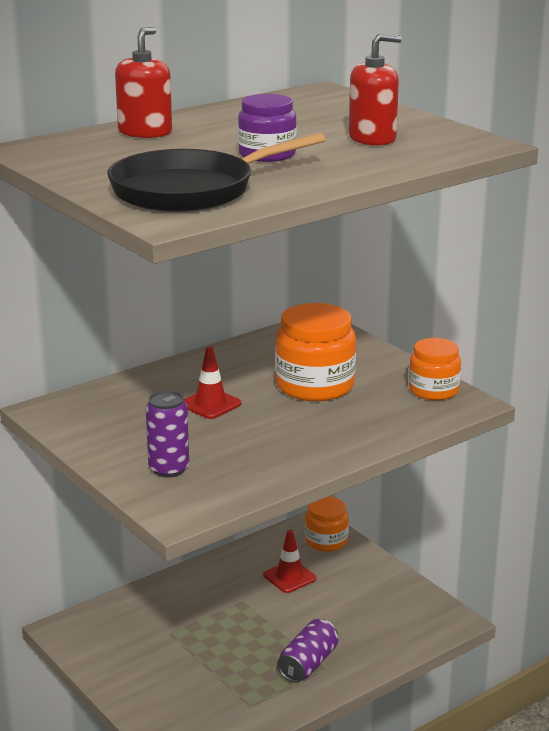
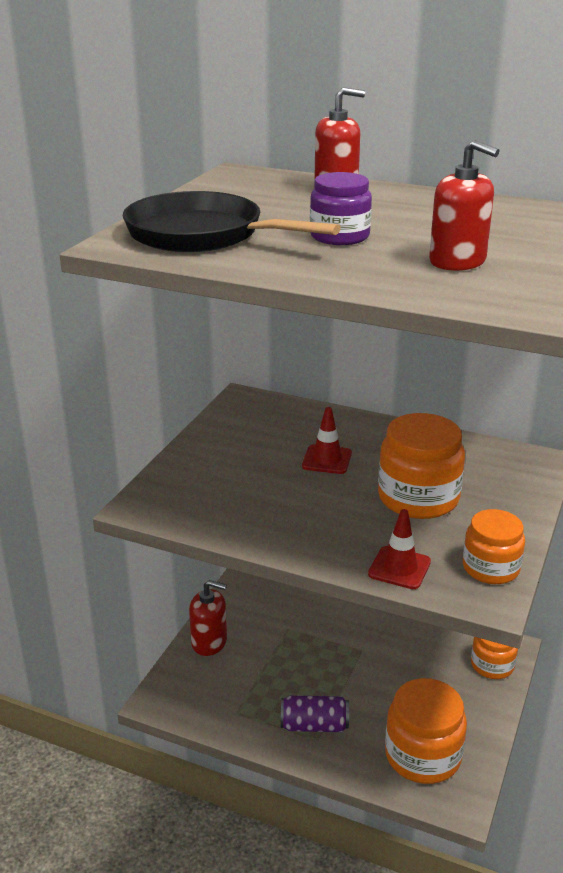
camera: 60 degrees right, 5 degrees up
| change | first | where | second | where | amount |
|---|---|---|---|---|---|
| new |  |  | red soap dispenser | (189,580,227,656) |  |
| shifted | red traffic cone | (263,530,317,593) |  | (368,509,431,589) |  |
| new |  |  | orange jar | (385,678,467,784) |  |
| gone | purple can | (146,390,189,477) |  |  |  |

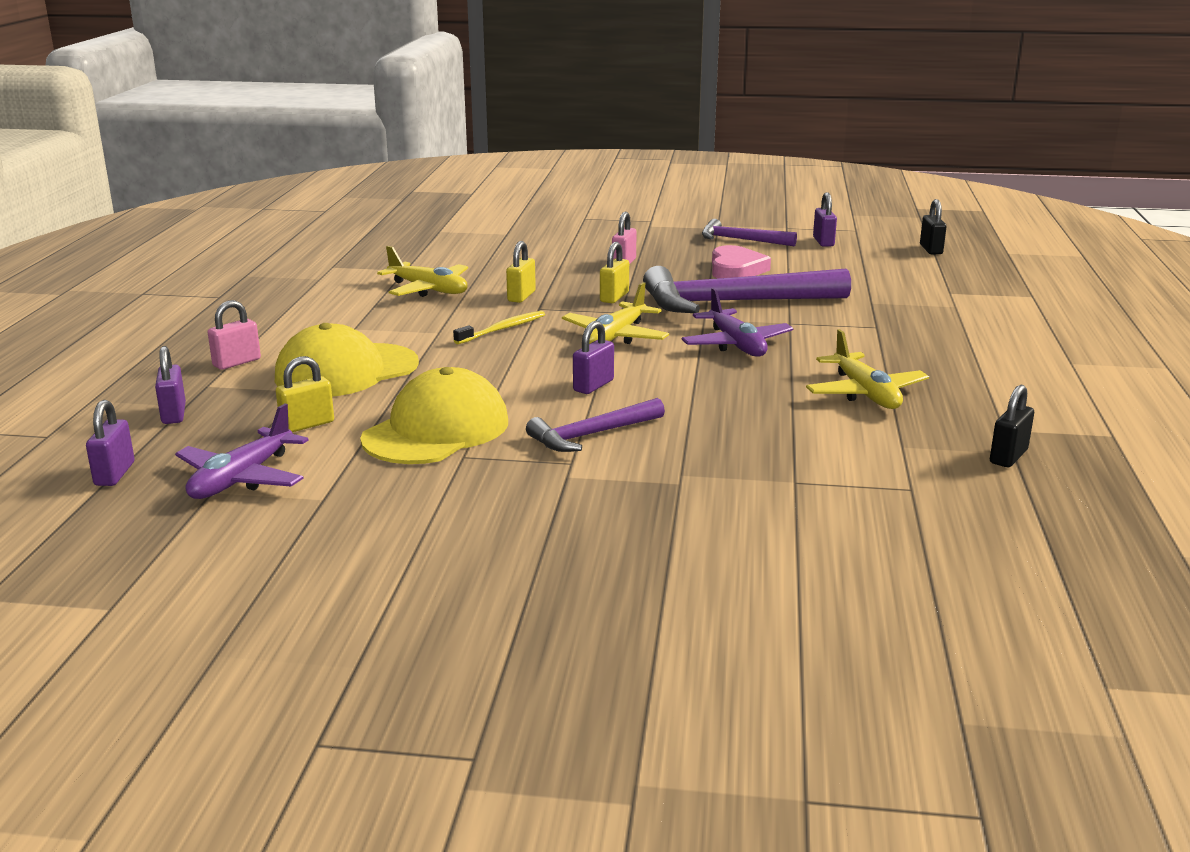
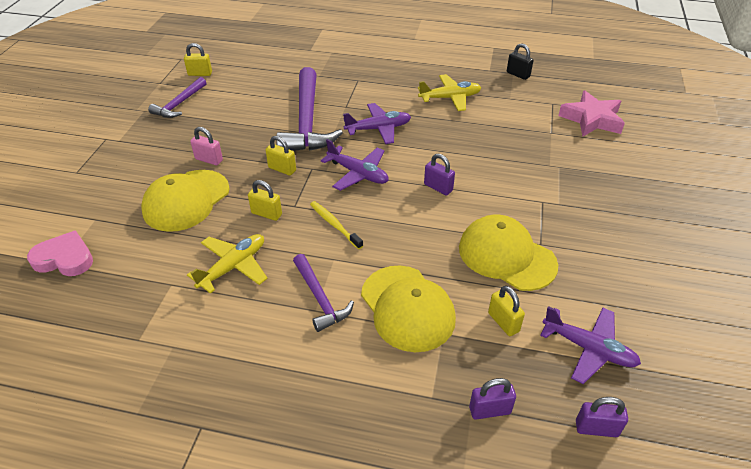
camera: 85 degrees left, 20 degrees up
| change | first | where | second | where | amount |
|---|---|---|---|---|---|
| shifted | pink heart | (712,245,771,279) |  | (27,230,93,276) |  |
| new |  |  | yellow cap | (141,170,230,232) |  |
| repainted | purple padlock | (813,192,837,247) | yellow padlock | (184,43,212,76) |  |
| shifted | purple hammer | (526,398,665,452) |  | (293,254,354,332) |  |
| repainted | yellow plane | (562,282,669,344) | purple plane | (321,139,389,191) |  |
| new |  |  | pink star | (558,90,625,136) |  |
| gone | pink padlock | (208,300,261,370) |  |  |  |
| gone | black padlock | (920,199,947,254) |  |  |  |

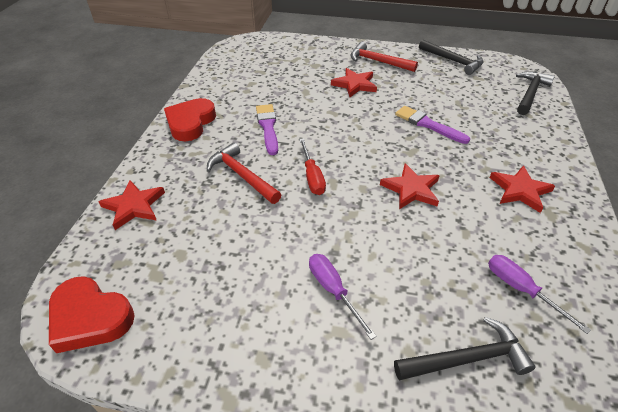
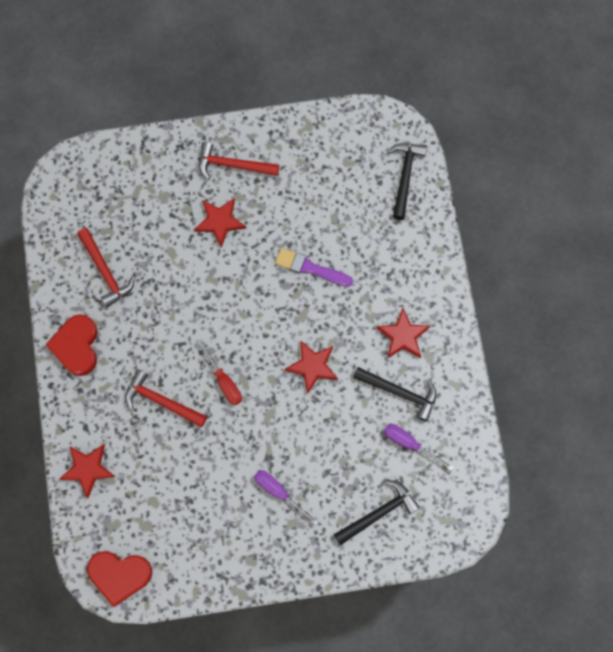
camera: 20 degrees left, 30 degrees up
| change | first | where | second | where | amount |
|---|---|---|---|---|---|
| new |  |  | red hammer | (77,228,135,308) |  |
| shifted | black hammer | (419,40,484,75) |  | (353,367,436,422) |  |
| gone | purple brush | (256,104,278,155) |  |  |  |

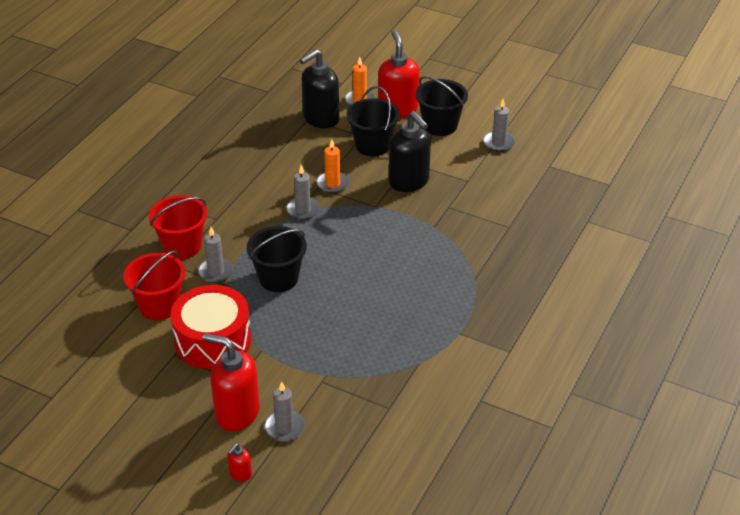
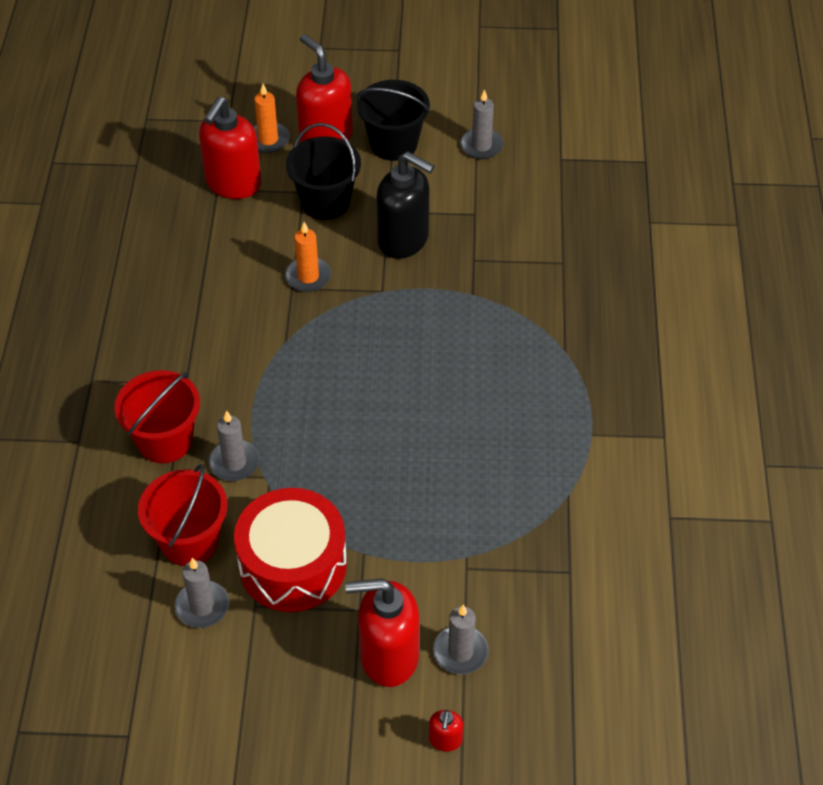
camera: 25 degrees left, 10 degrees up
| change | first | where | second | where | amount |
|---|---|---|---|---|---|
| shifted | grey candle | (286,165,320,220) |  | (175,558,229,628) |  |
| repainted | black soap dispenser | (300,49,339,128) | red soap dispenser | (199,97,261,199) |  |
| gone | black bucket | (247,226,307,292) |  |  |  |

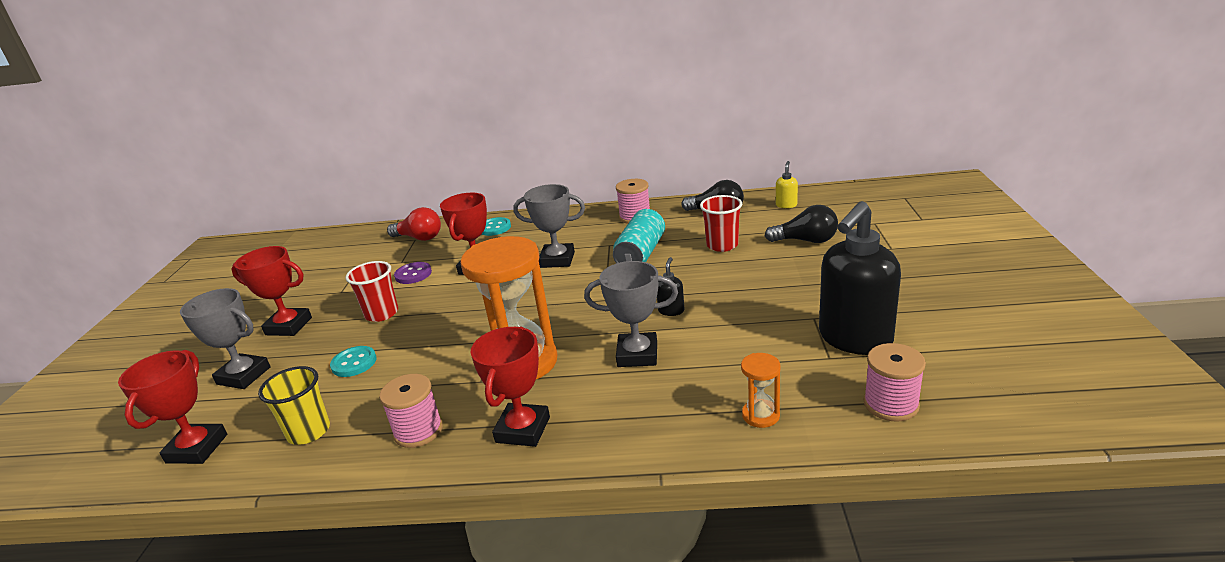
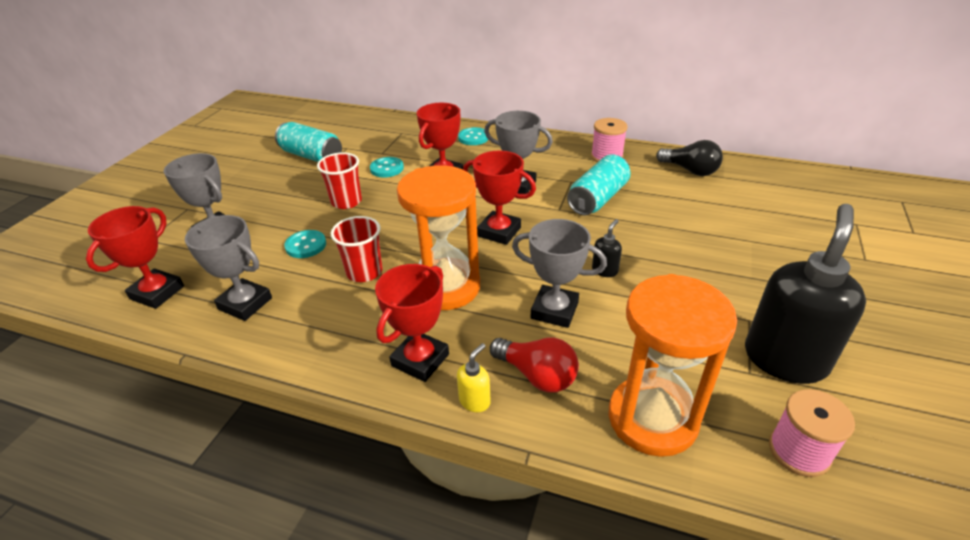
camera: 15 degrees right, 10 degrees up
| change | first | where | second | where | amount |
|---|---|---|---|---|---|
| swapped | yellow cup | (258,366,330,445) | grey trophy | (185,215,272,321) |  |
| new |  |  | turquoise can | (275,122,342,162) |  |
| shifted | red cup | (700,195,742,252) |  | (331,216,382,282) |  |
| repainted | purple button | (394,262,432,284) | turquoise button | (370,157,404,178) |  |
| shifted | yellow soap dispenser | (776,161,798,208) |  | (457,343,491,412) |  |
| shifted | red trophy | (231,246,312,336) |  | (463,151,536,245) |  |
| shifted | red light bulb | (387,207,441,241) |  | (490,337,579,393) |  |
| scaled | orange hourglass | (741,353,781,428) |  | (609,274,737,457) | x2.26 |
| rotated | black soap dispenser | (819,201,901,355) |  | (745,204,866,384) | 150 degrees clockwise |
| gone | pink spool | (379,374,443,448) |  |  |  |
| gone | black light bulb | (765,205,838,243) |  |  |  |

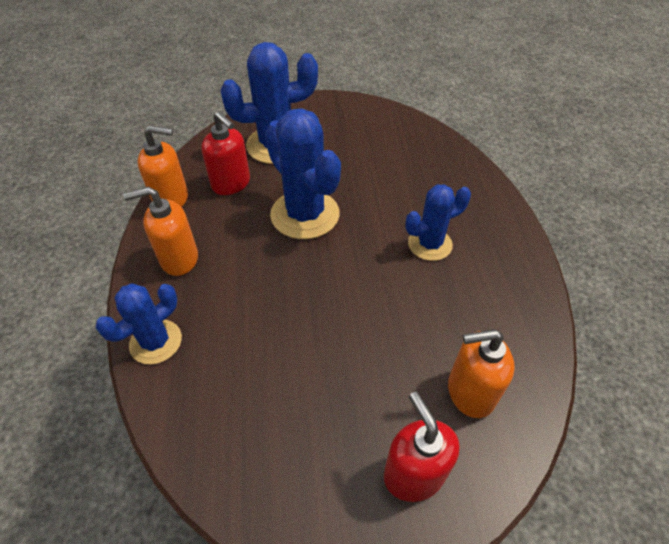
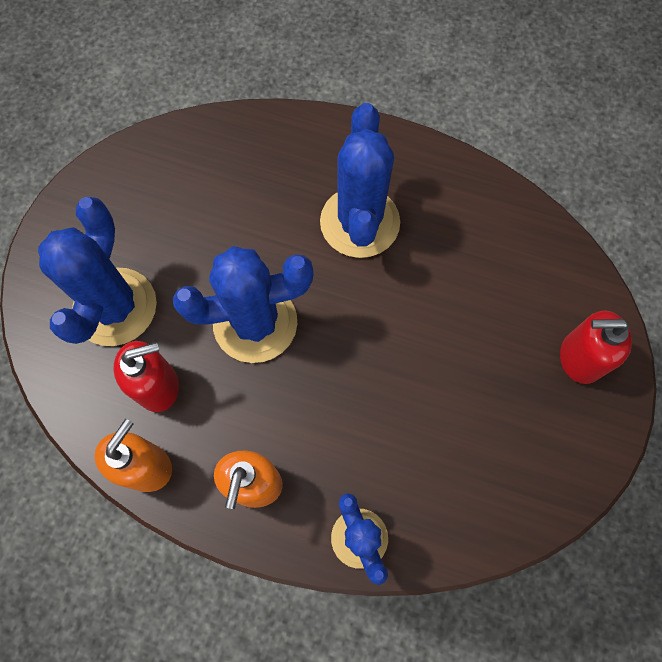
camera: 65 degrees left, 20 degrees up
| change | first | where | second | where | amount |
|---|---|---|---|---|---|
| scaled | blue cactus | (405,184,471,261) |  | (320,103,400,258) | x1.64 |
| gone | orange soap dispenser | (448,329,515,418) |  |  |  |

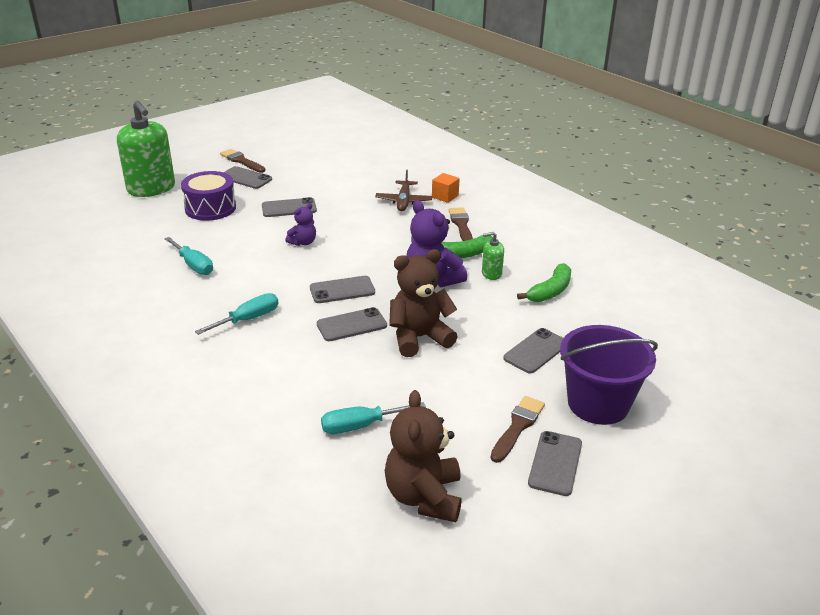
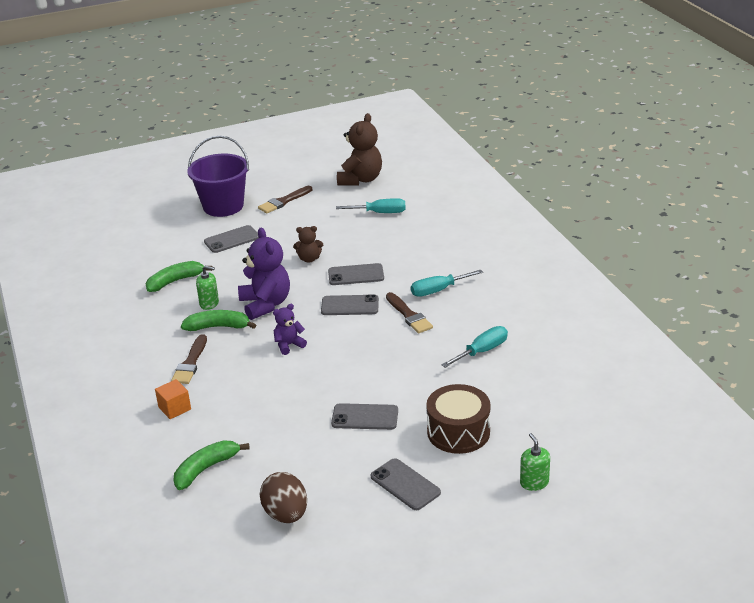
camera: 160 degrees left, 0 degrees up
| change | first | where | second | where | amount |
|---|---|---|---|---|---|
| new |  |  | green banana | (174,440,250,490) |  |
| new |  |  | brown egg | (259,472,307,523) |  |
| shifted | purple teddy bear | (285,203,316,246) |  | (273,304,307,355) |  |
| scaled | brown teddy bear | (389,249,458,357) |  | (293,226,323,262) | x0.54 |
| shifted | brown brush | (220,149,266,173) |  | (386,292,433,333) |  |
| repainted | purple drum | (181,171,236,221) | brown drum | (427,384,491,454) |  |
| rotated | turquoise screwdriver | (164,237,213,275) |  | (441,326,508,368) | 75 degrees clockwise |
| scaled | green soap dispenser | (117,101,175,197) |  | (520,433,550,491) | x0.45 |
| gone | brown plane | (375,170,433,211) |  |  |  |
| gone | grey phone | (528,431,582,496) |  |  |  |

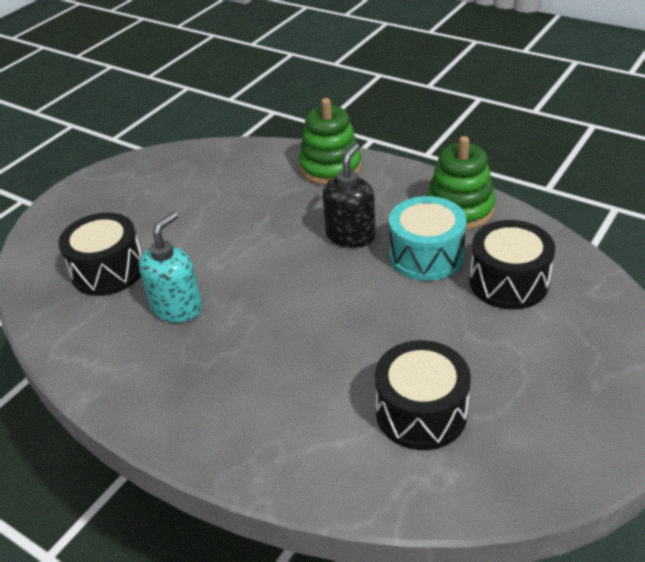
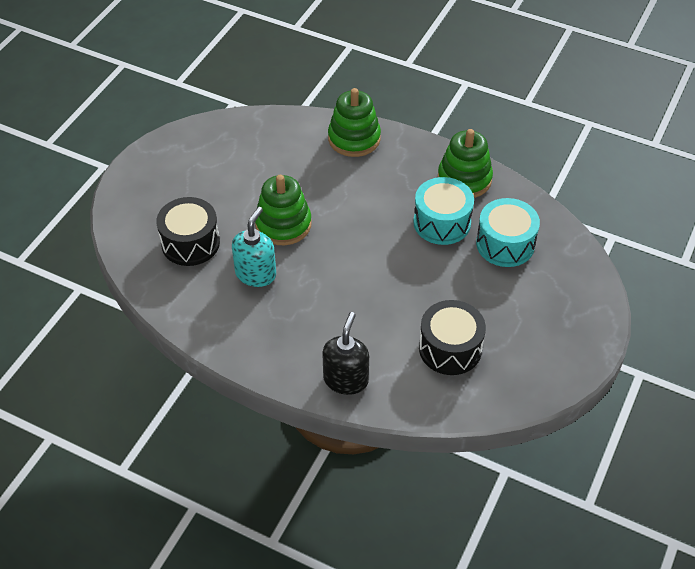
camera: 10 degrees left, 10 degrees up
| change | first | where | second | where | amount |
|---|---|---|---|---|---|
| new |  |  | green stacking toy | (255,175,312,245) |  |
| shifted | black soap dispenser | (322,143,375,248) |  | (322,312,369,395) |  |
| repainted | black drum | (469,220,555,310) | turquoise drum | (476,198,540,267) |  |

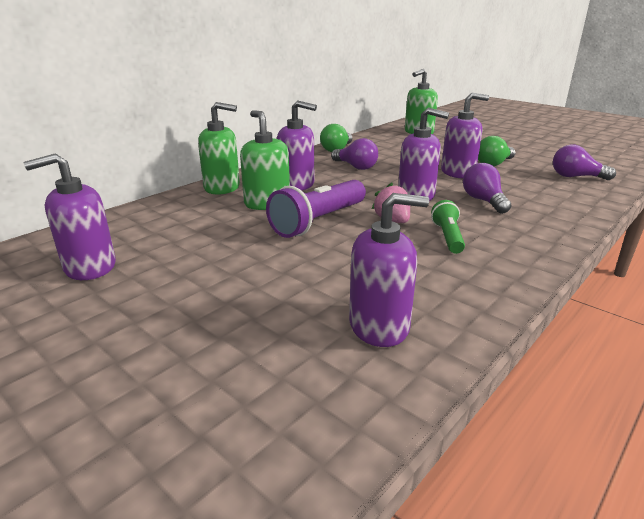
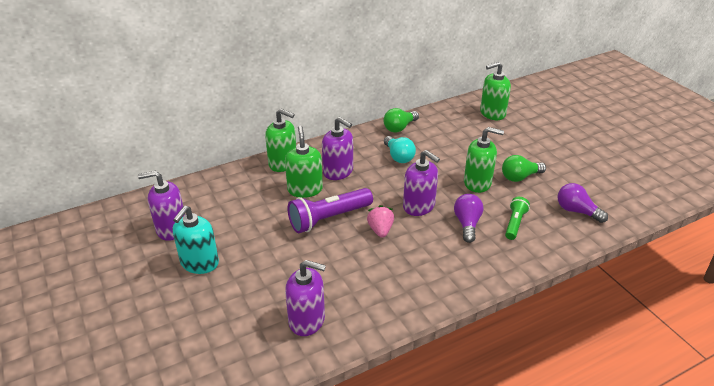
camera: 20 degrees right, 10 degrees up
| change | first | where | second | where | amount |
|---|---|---|---|---|---|
| new |  |  | turquoise soap dispenser | (173,206,219,274) |  |
| repainted | purple light bulb | (331,138,378,170) | turquoise light bulb | (384,136,416,163) |  |
| repainted | purple soap dispenser | (441,93,489,178) | green soap dispenser | (464,127,504,193) |  |
| shifted | green flashlight | (431,200,465,254) |  | (505,197,530,240) |  |

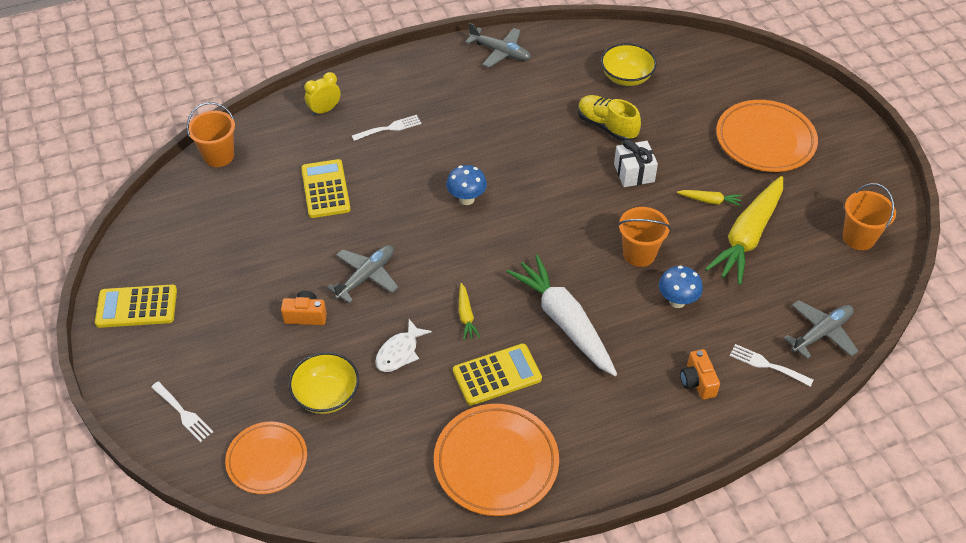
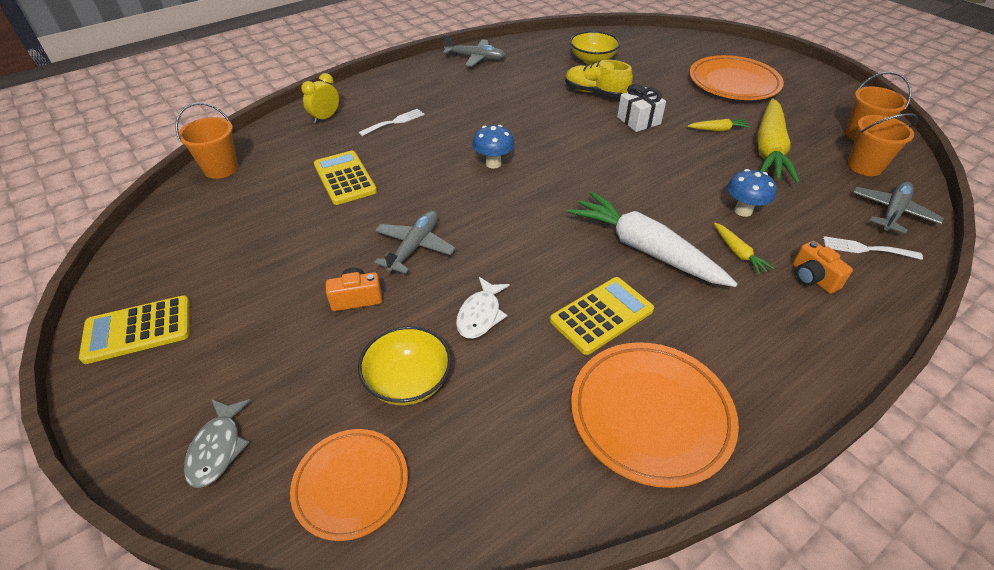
camera: 15 degrees left, 5 degrees down
| change | first | where | second | where | amount |
|---|---|---|---|---|---|
| swapped | white fork | (151,381,213,442) | grey fish | (184,399,251,488) |  |
| shifted | yellow carrot | (459,283,481,340) |  | (714,222,774,275) |  |
| shifted | orange bucket | (618,207,671,267) |  | (848,113,918,176) |  |

